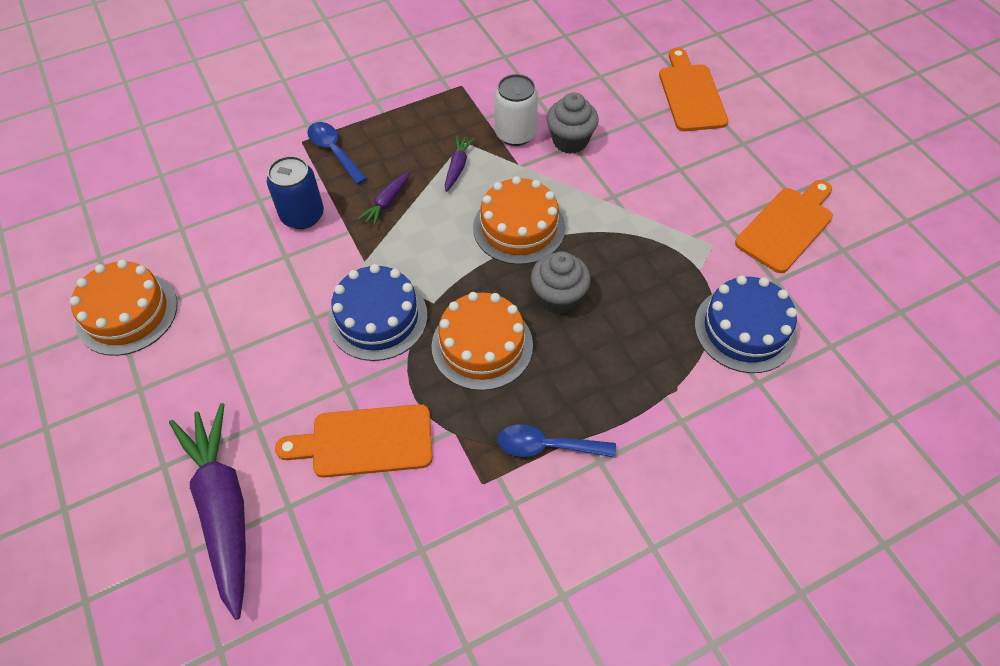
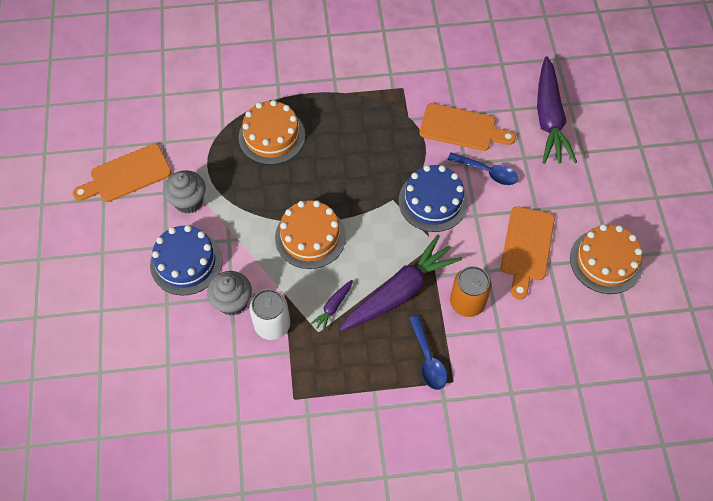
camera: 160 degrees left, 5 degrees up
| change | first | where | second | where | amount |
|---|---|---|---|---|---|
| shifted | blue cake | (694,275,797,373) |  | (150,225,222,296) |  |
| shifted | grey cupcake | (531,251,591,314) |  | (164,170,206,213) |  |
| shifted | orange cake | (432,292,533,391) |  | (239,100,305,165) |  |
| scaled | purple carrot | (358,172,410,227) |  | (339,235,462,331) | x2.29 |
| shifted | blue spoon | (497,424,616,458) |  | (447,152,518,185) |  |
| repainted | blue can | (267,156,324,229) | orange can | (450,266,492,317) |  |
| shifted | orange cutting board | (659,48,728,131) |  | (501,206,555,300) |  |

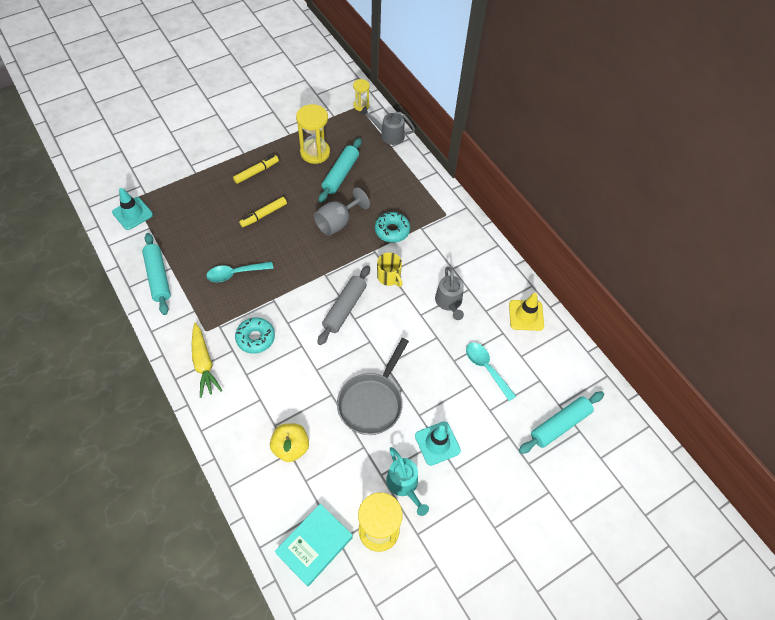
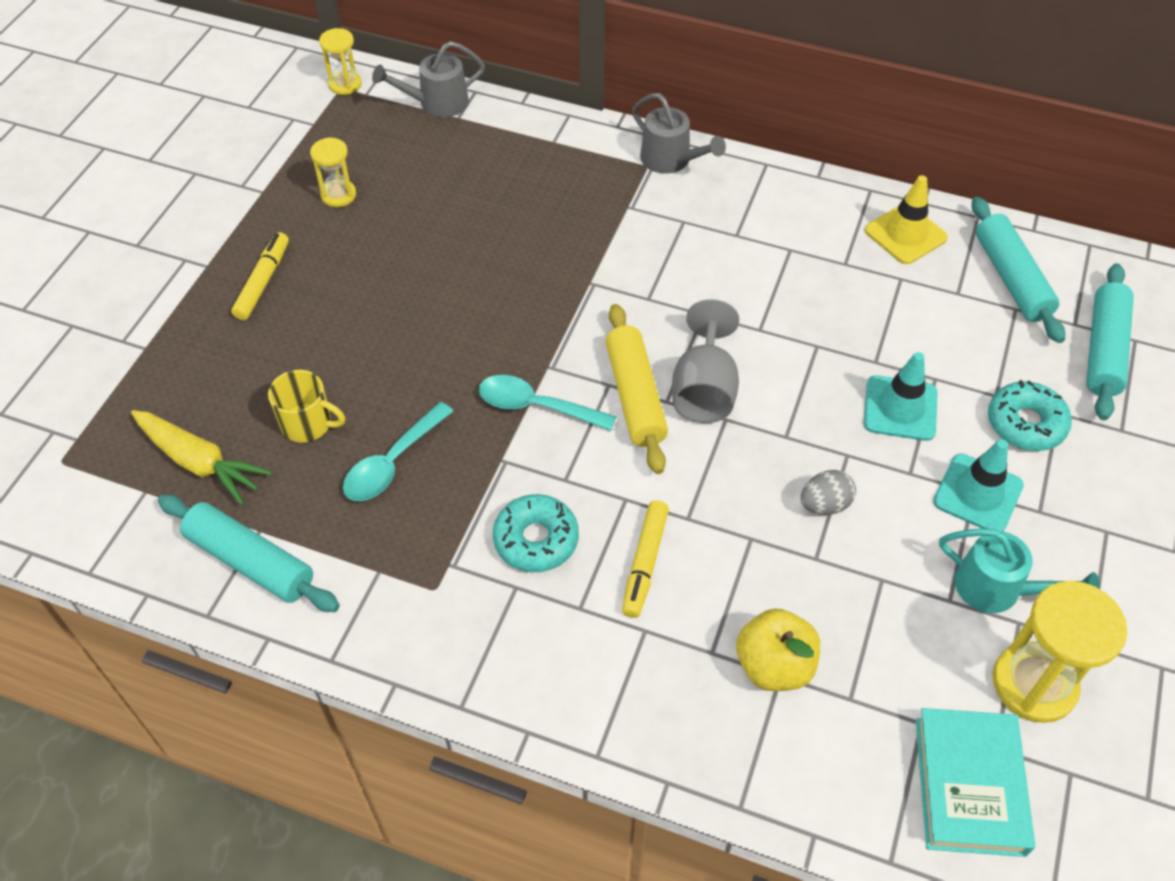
camera: 35 degrees left, 5 degrees down
| change | first | where | second | where | amount |
|---|---|---|---|---|---|
| shifted | yellow carrot | (192,323,222,398) |  | (131,410,272,505) |  |
| shifted | yellow mug | (377,253,402,287) |  | (268,370,345,443) |  |
| scaled | yellow hourglass | (296,104,330,164) |  | (310,137,356,207) | x0.56 |
| shifted | turquoise spoon | (466,343,516,401) |  | (479,375,617,431) |  |
| repainted | grey rolling pin | (317,265,370,345) | yellow rolling pin | (606,304,668,474) |  |
| shifted | yellow marker | (239,197,287,227) |  | (622,500,669,618) |  |
| shifted | grey watering can | (435,267,464,320) |  | (632,93,726,174) |  |
| shifted | grey goblet | (314,187,370,235) |  | (672,299,739,423) |  |
| swapped | grey pan | (337,338,409,435) | grey egg | (801,470,856,515) |  |
| shifted | turquoise traffic cone | (112,188,153,230) |  | (864,352,938,441) |  |
| shifted | turquoise rolling pin | (319,138,362,203) |  | (972,197,1065,343) |  |
| shifted | turquoise donut | (375,212,410,243) |  | (988,380,1072,451) |  |

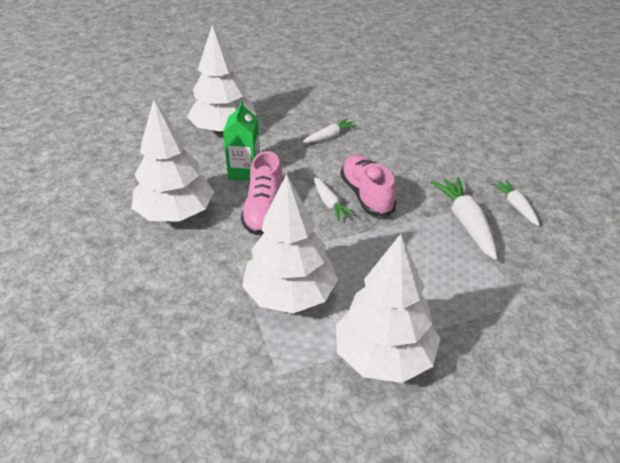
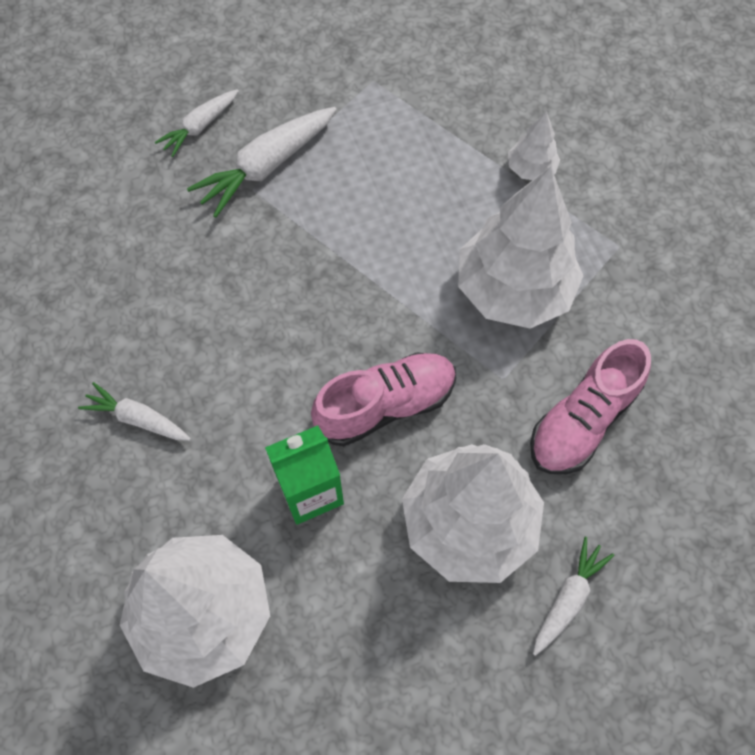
camera: 120 degrees left, 25 degrees up
| change | first | where | second | where | amount |
|---|---|---|---|---|---|
| scaled | white tree | (336,234,441,383) |  | (508,111,560,180) | x0.46 |
| shifted | pink shoe | (340,155,397,217) |  | (530,339,651,474) |  |
| shifted | white carrot | (314,177,355,221) |  | (533,537,614,656) |  |

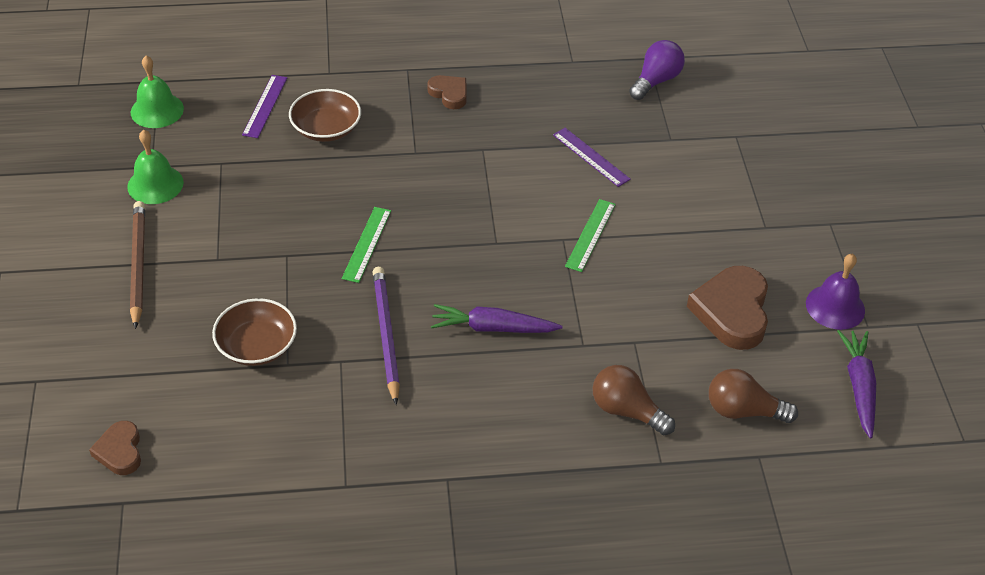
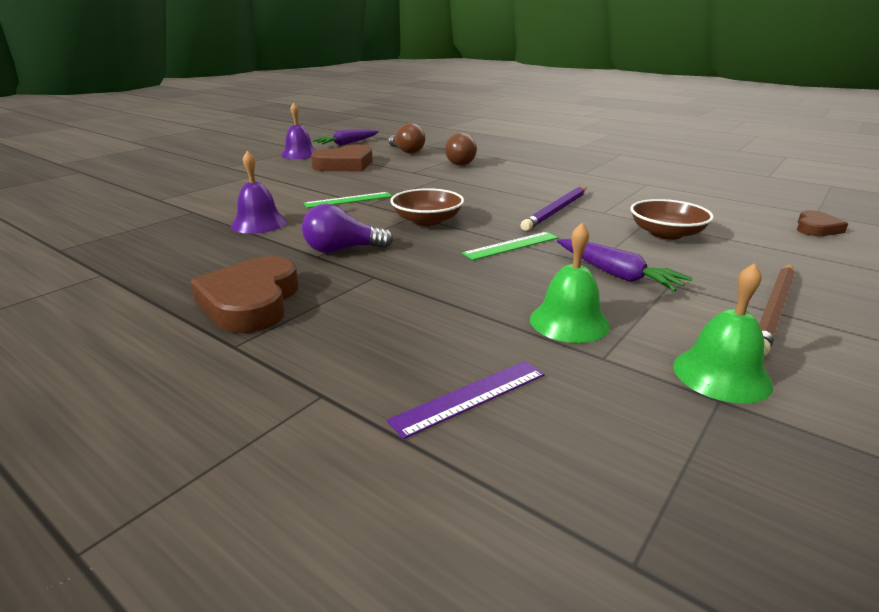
camera: 135 degrees left, 20 degrees down
| change | first | where | second | where | amount |
|---|---|---|---|---|---|
| scaled | brown heart | (427,75,467,109) |  | (190,256,298,333) | x1.79 |
| swapped | purple ruler | (553,128,631,187) | purple bell | (231,151,287,234) |  |
| shifted | purple light bulb | (629,40,685,100) |  | (302,204,393,253) |  |
| shifted | brown bowl | (289,89,361,142) |  | (390,188,464,226) |  |
| shifted | green bell | (131,56,184,128) |  | (530,223,610,343) |  |
| shifted | purple carrot | (431,304,563,333) |  | (557,239,693,291) |  |

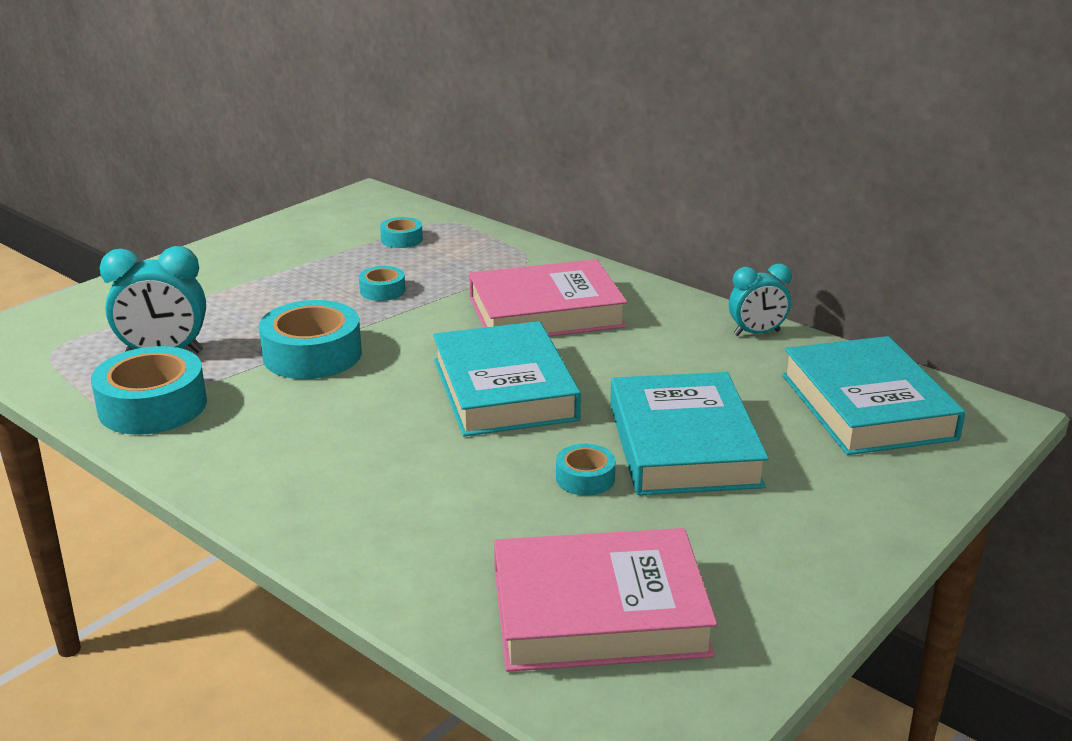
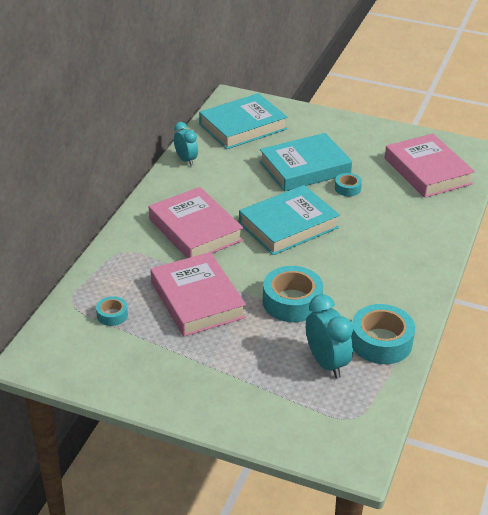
camera: 110 degrees left, 10 degrees up
| change | first | where | second | where | amount |
|---|---|---|---|---|---|
| swapped | turquoise tape | (359,266,405,301) | pink book | (150,252,246,337) |  |

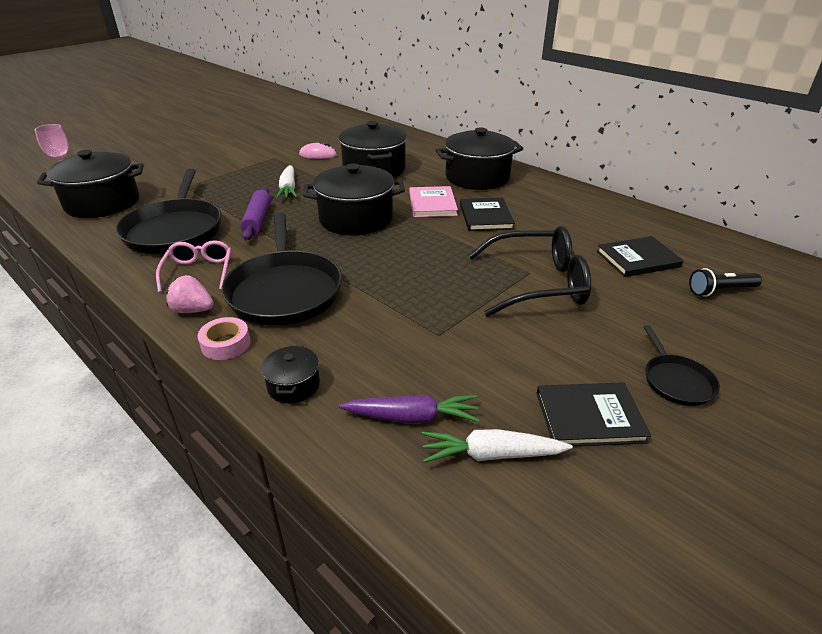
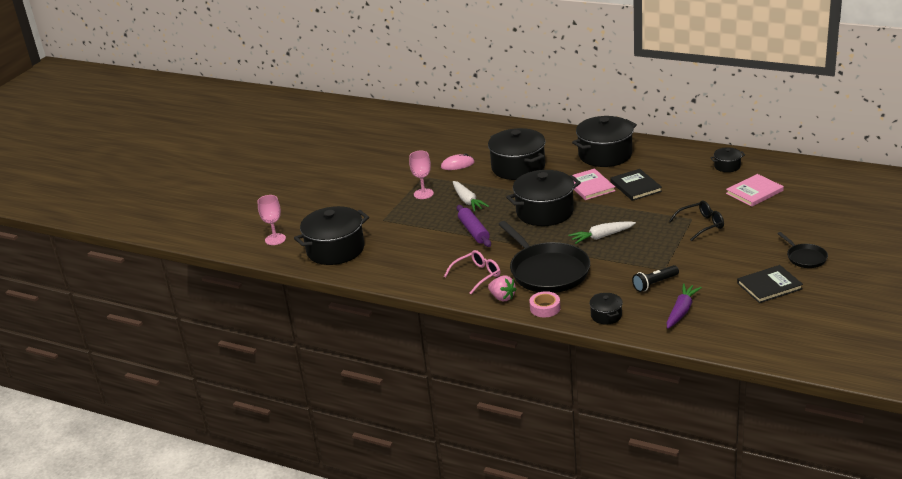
camera: 15 degrees left, 5 degrees down
| change | first | where | second | where | amount |
|---|---|---|---|---|---|
| new |  |  | pink goblet | (409,151,434,199) |  |
| rotated | pink glasses | (156,240,231,292) |  | (444,250,500,294) | 75 degrees clockwise |
| rotated | pink strawberry | (166,275,214,313) |  | (488,276,517,301) | 135 degrees counterclockwise |
| shifted | white carrot | (422,429,573,463) |  | (569,221,636,244) |  |
| shifted | black flashlight | (689,268,762,297) |  | (632,265,679,292) |  |
| rotated | purple carrot | (339,394,480,424) |  | (667,283,702,329) | 45 degrees counterclockwise |
| scaled | black glasses | (468,226,591,317) |  | (669,201,724,241) | x0.59 |
| new |  |  | black pot | (710,147,745,172) |  |
| repainted | black book | (597,236,684,277) | pink book | (726,174,784,207) |  |
| gone | black pan | (116,169,222,254) |  |  |  |

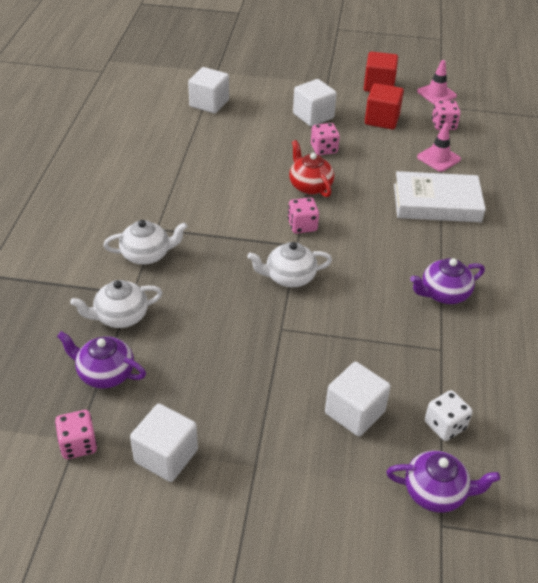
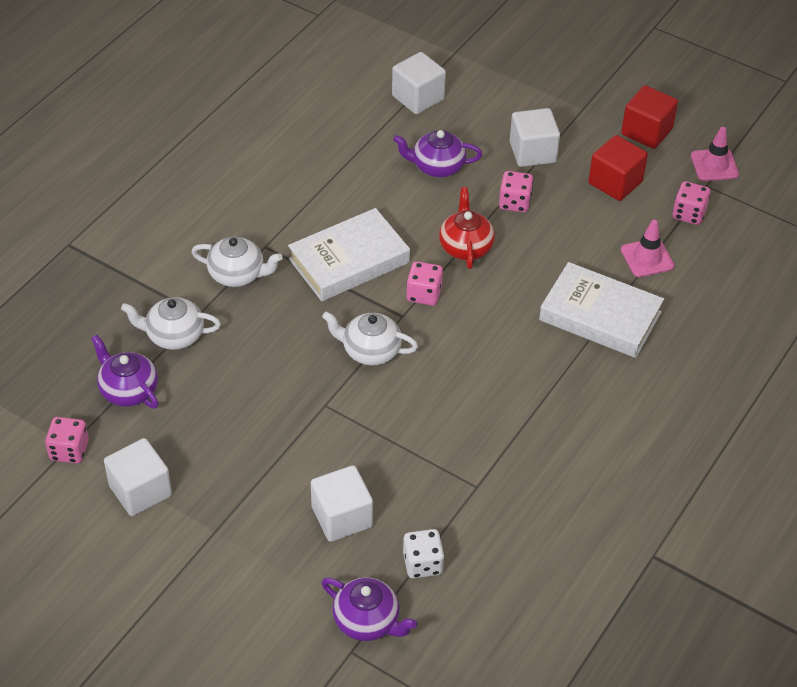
camera: 25 degrees right, 5 degrees up
| change | first | where | second | where | amount |
|---|---|---|---|---|---|
| new |  |  | white book | (288,208,410,301) |  |
| shifted | purple teapot | (410,258,485,304) |  | (393,130,482,177) |  |

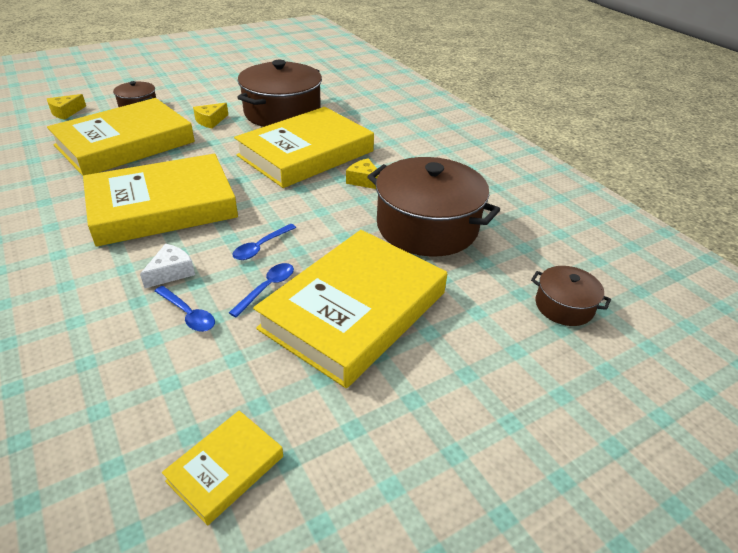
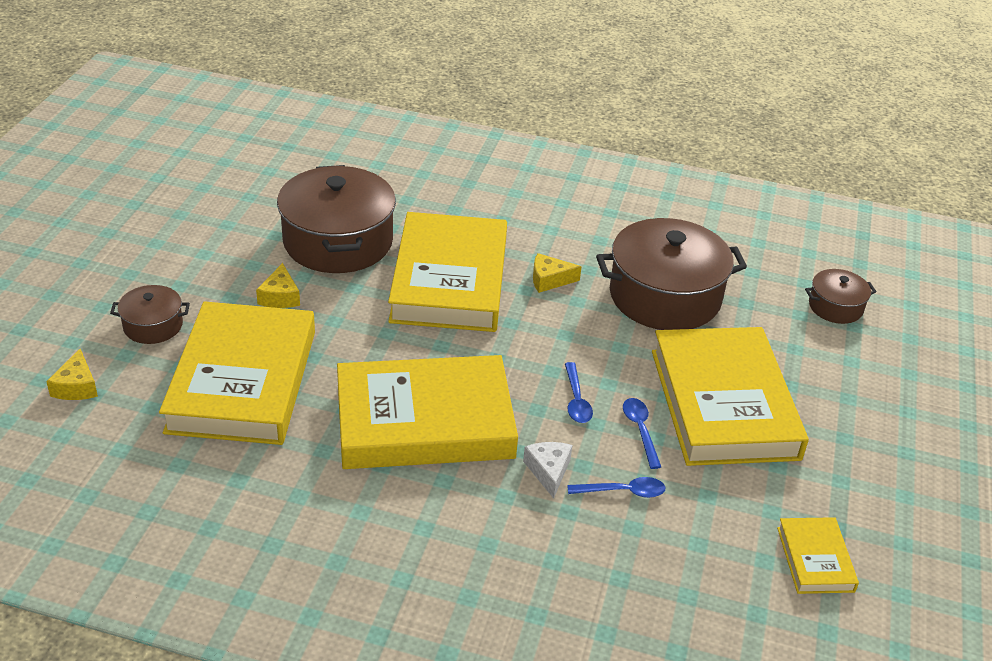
camera: 45 degrees left, 0 degrees up
| change | first | where | second | where | amount |
|---|---|---|---|---|---|
| rotated | yellow book | (83,154,238,247) |  | (337,355,518,469) | 60 degrees clockwise |

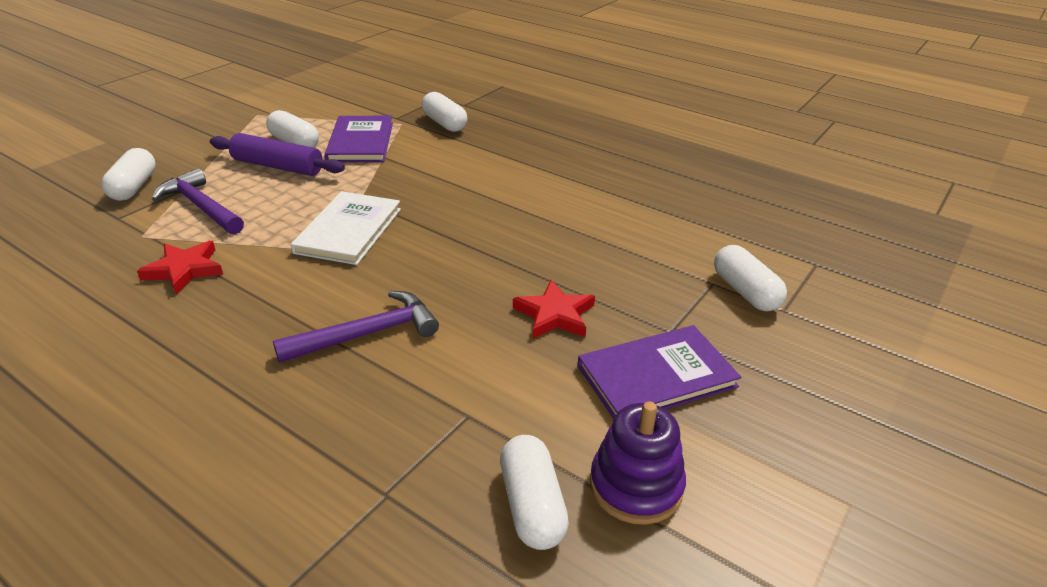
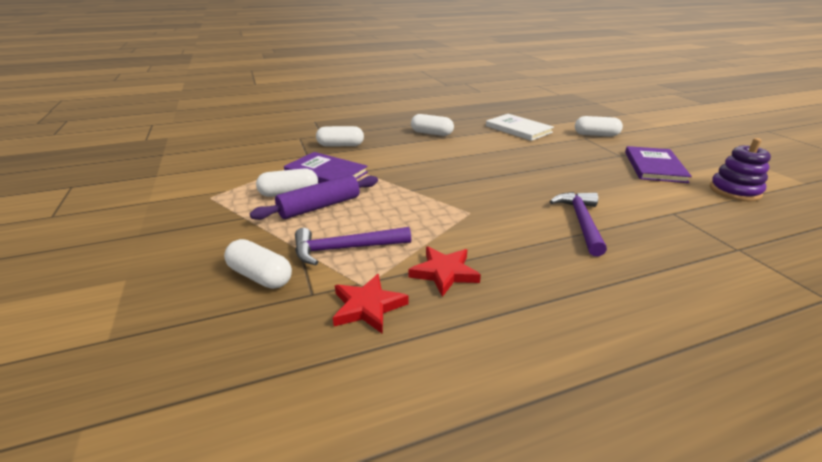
camera: 55 degrees left, 5 degrees down
| change | first | where | second | where | amount |
|---|---|---|---|---|---|
| shifted | red star | (513,280,595,339) |  | (333,274,408,334) |  |
| shifted | white capsule | (500,435,569,550) |  | (411,114,454,136) |  |
| shifted | white book | (291,191,401,265) |  | (486,114,554,141) |  |

